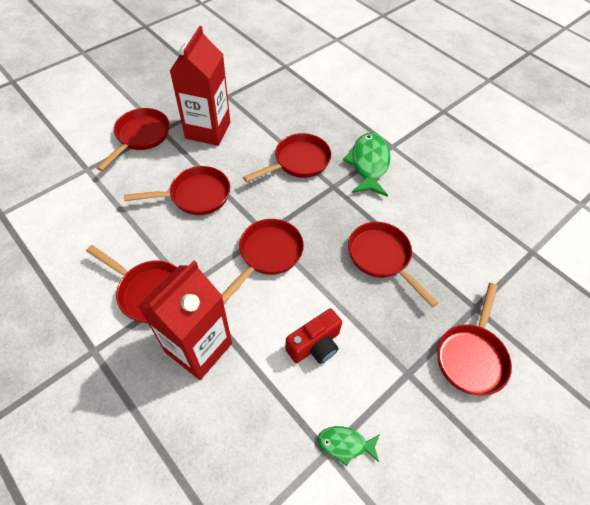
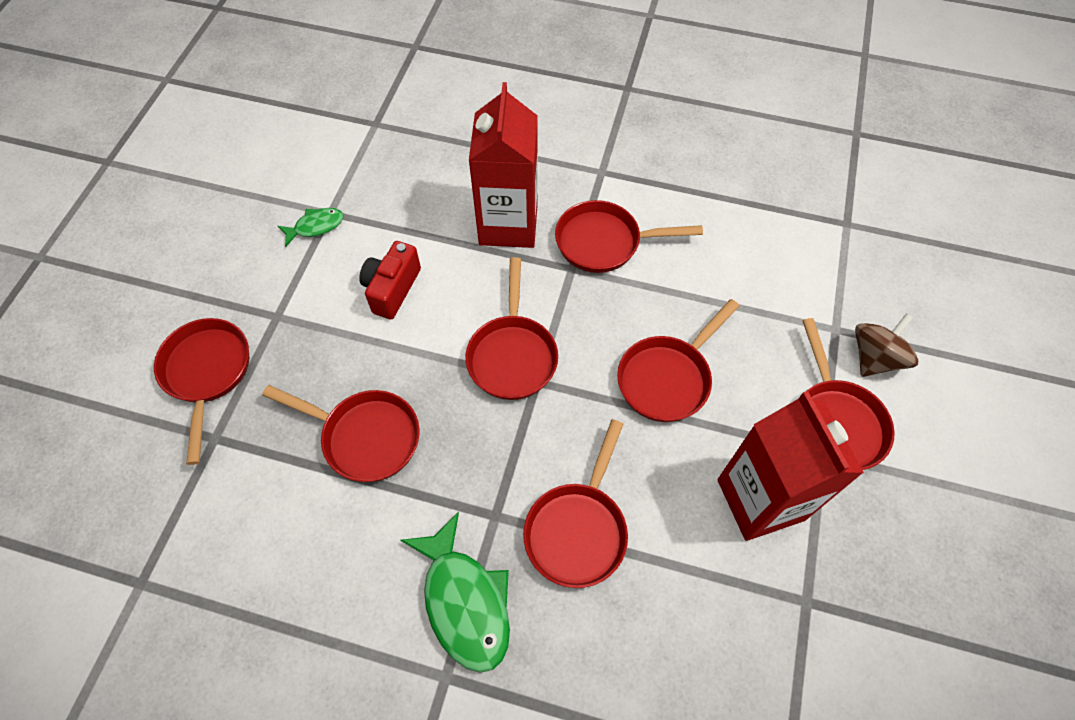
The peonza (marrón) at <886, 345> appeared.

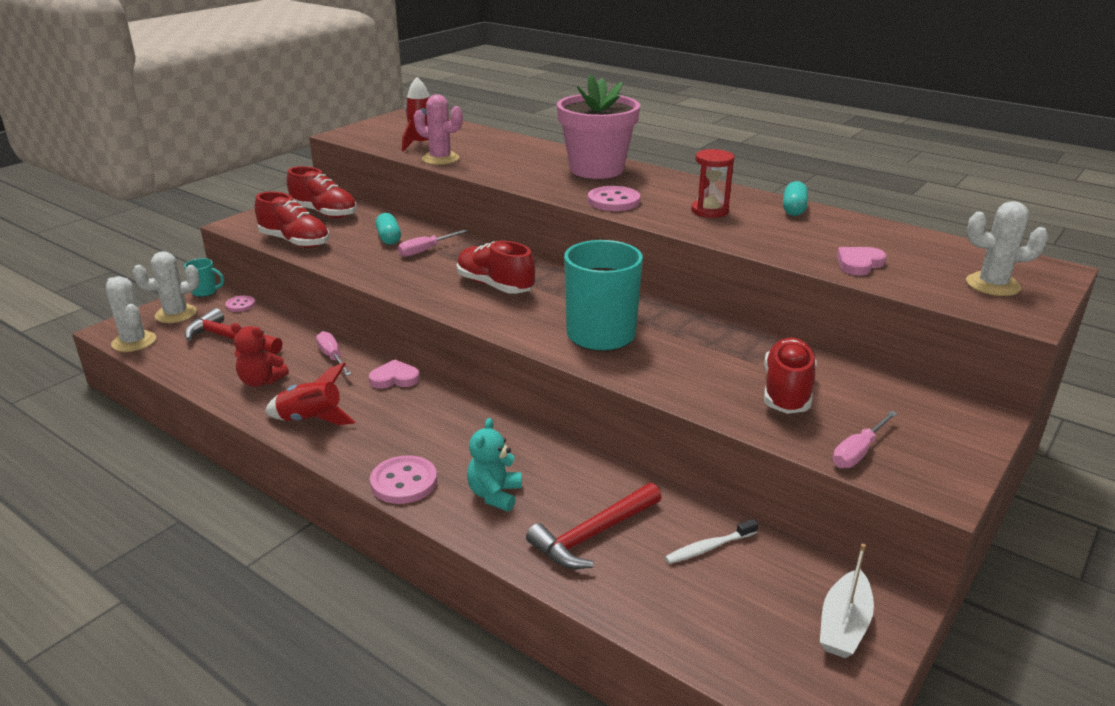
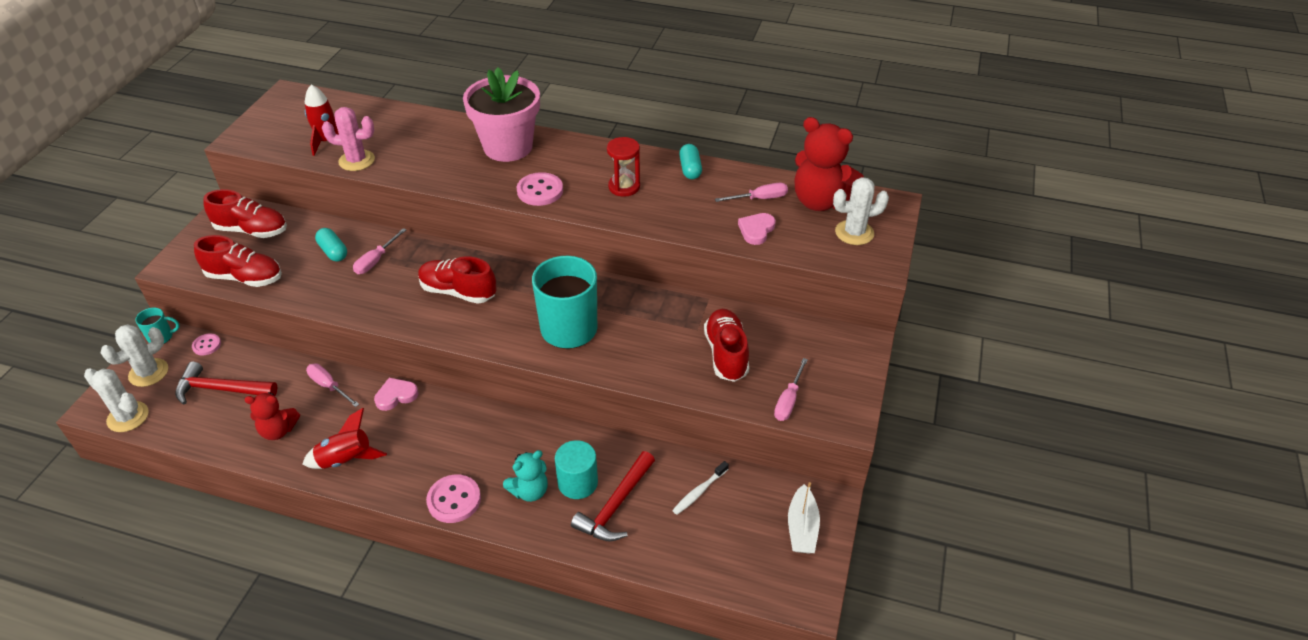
The osito (turquesa) at <494, 464> turned 120 degrees counterclockwise.
The osito (rojo) at <829, 164> appeared.
The destornillador (rosa) at <751, 192> appeared.
The cilindro (turquesa) at <576, 469> appeared.

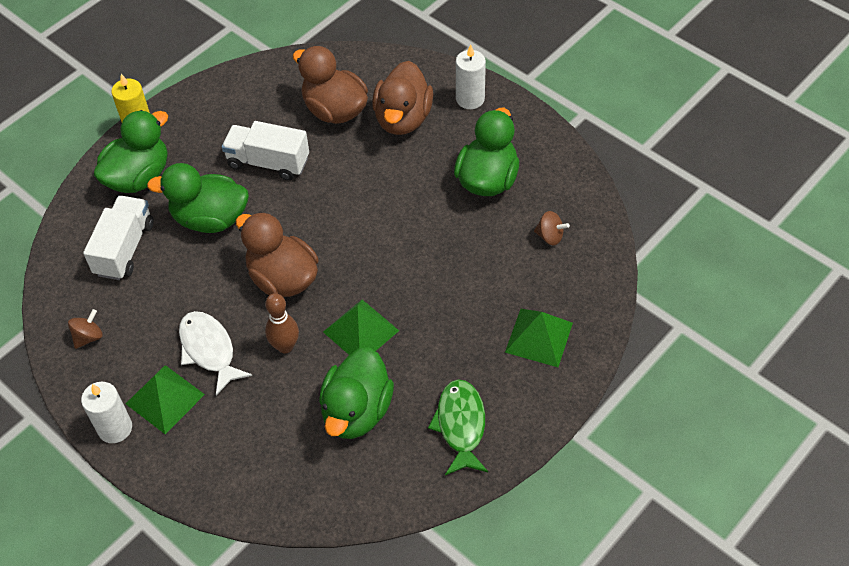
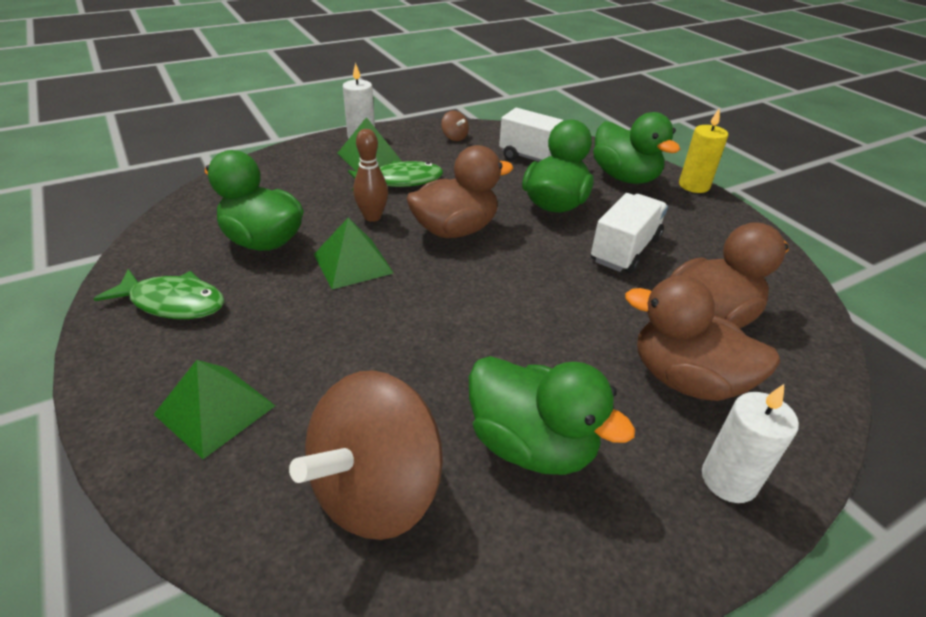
The peonza (marrón) at <552, 228> changed to 2.48 times the size.
The pez (blanco) at <215, 353> became the pez (verde) at <395, 176>.

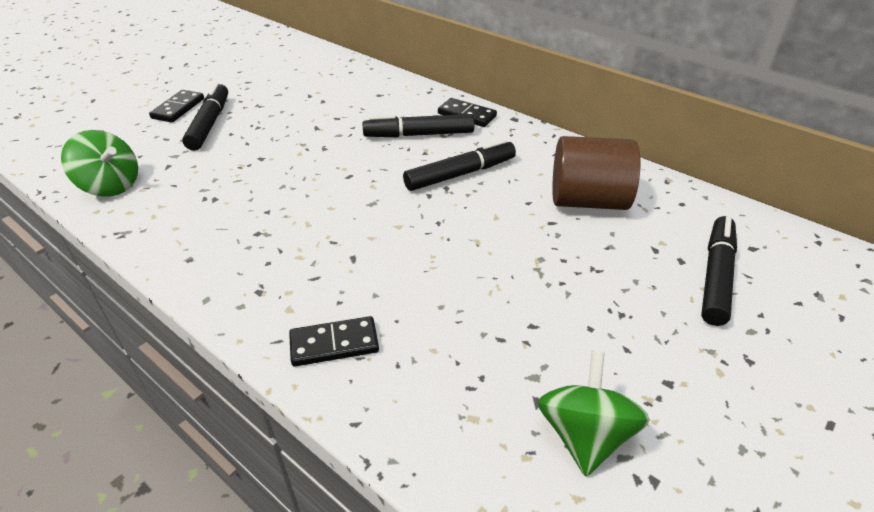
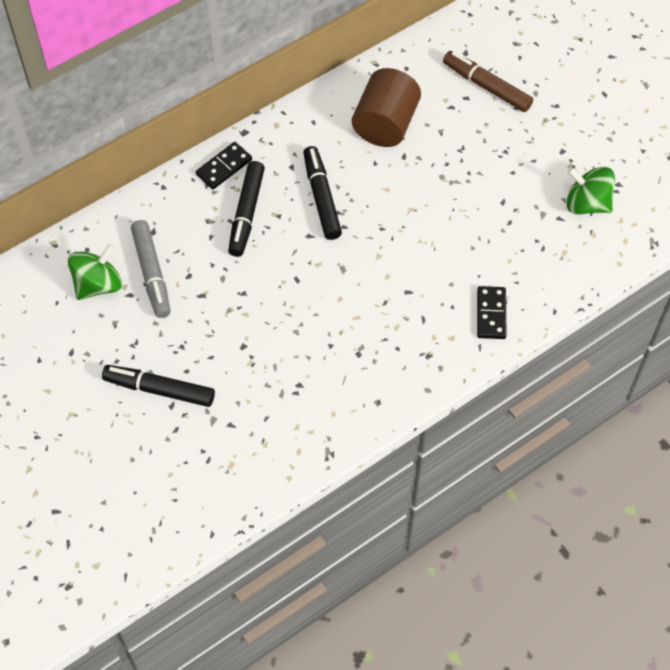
The ficha de dominó (negro) at <176, 106> disappeared.
The peonza (verde) moved from <99, 163> to <95, 271>.
The rotulador (negro) at <719, 271> became the rotulador (marrón) at <488, 81>.
The rotulador (gris) at <150, 269> appeared.

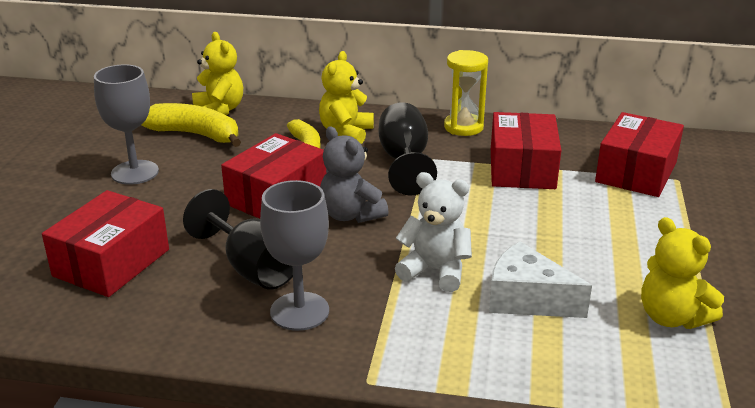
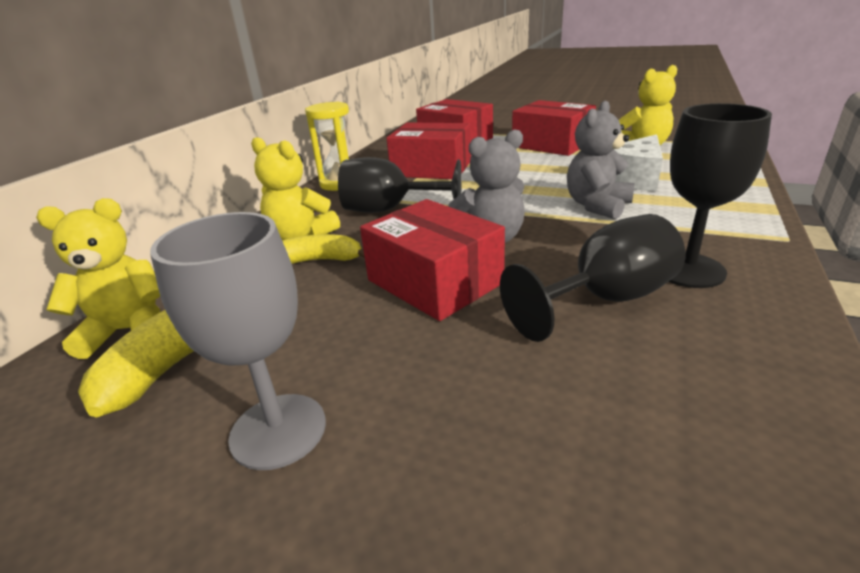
The osito (blanco) at <433, 232> became the osito (gris) at <600, 160>.
The copa (gris) at <294, 255> became the copa (negro) at <720, 195>.
The caja (rojo) moved from <105, 243> to <554, 128>.

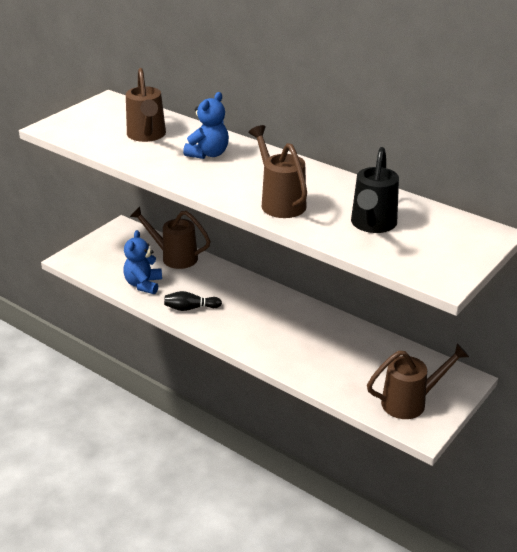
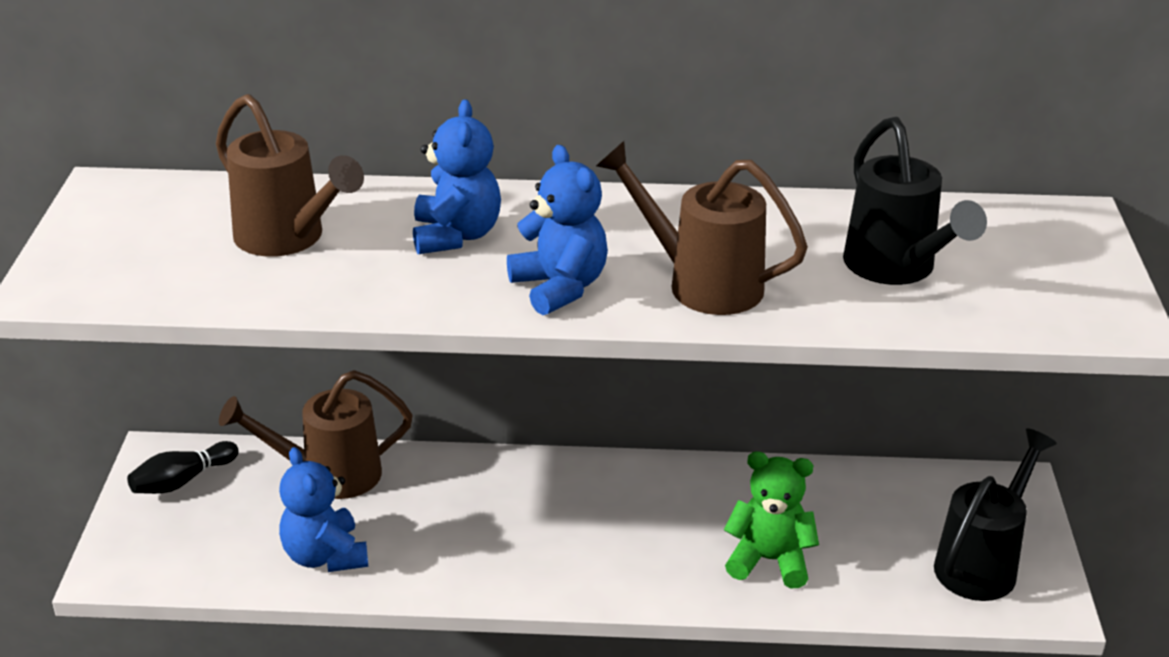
The bolo (negro) moved from <193, 301> to <183, 467>.
The regadera (marrón) at <418, 381> became the regadera (negro) at <995, 514>.
The osito (azul) at <557, 230> appeared.
The osito (verde) at <771, 519> appeared.

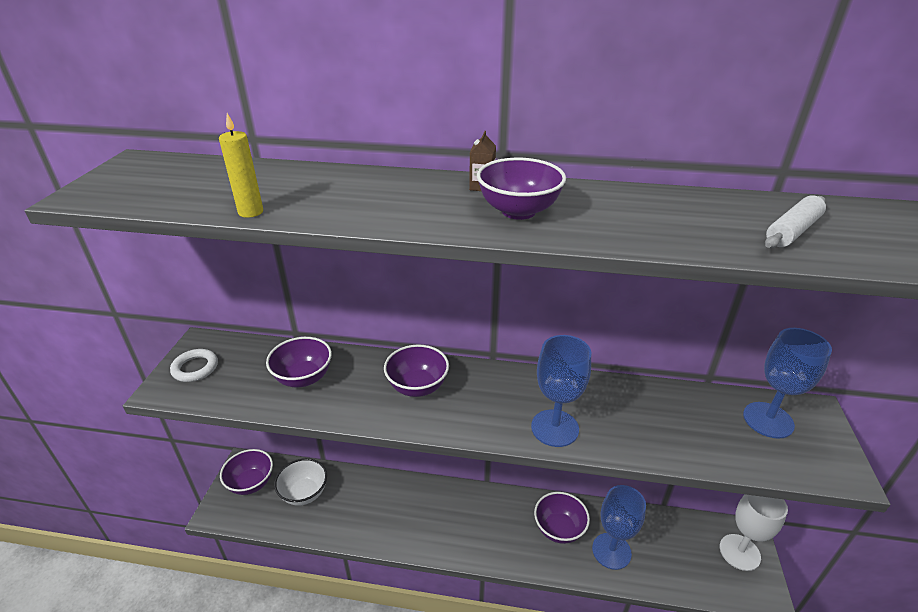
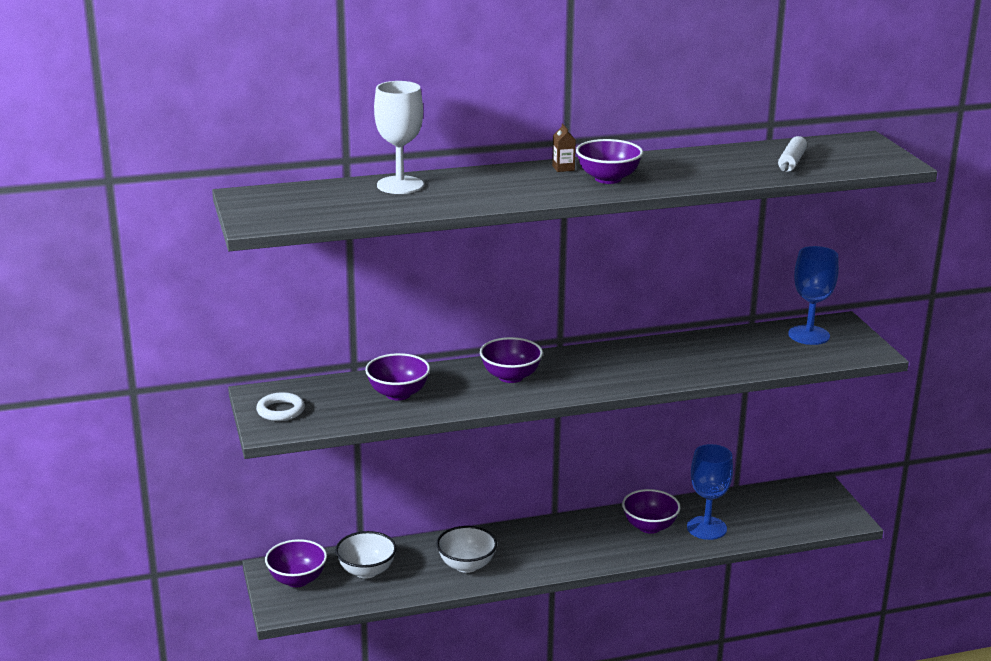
The vela (amarillo) at <241, 165> disappeared.
The copa (azul) at <561, 391> disappeared.
The copa (blanco) moved from <754, 532> to <398, 137>.
The cuenco (blanco) at <467, 549> appeared.

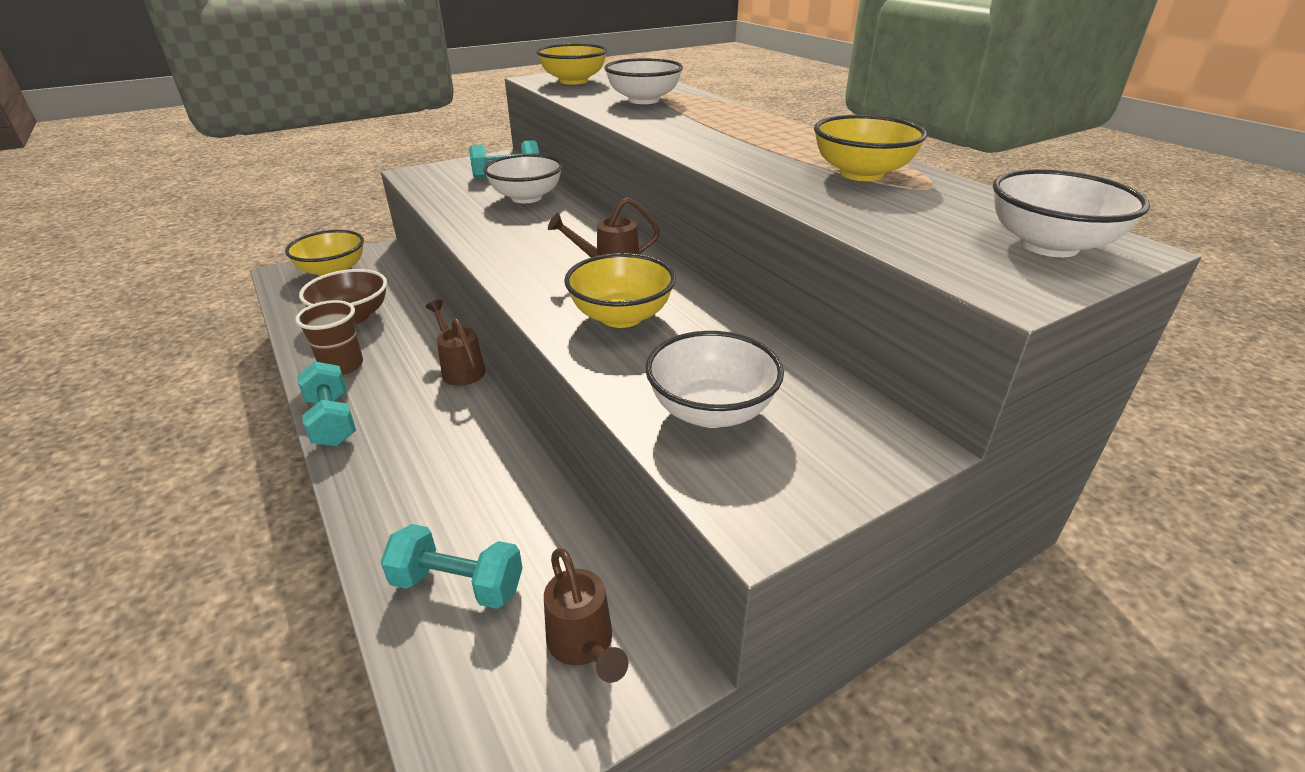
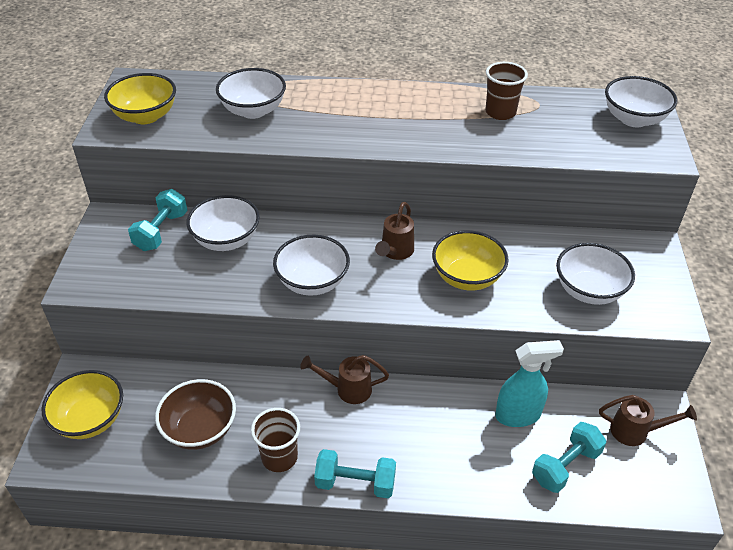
The cuenco (amarillo) at <870, 148> was replaced by the vaso (marrón) at <507, 91>.
The cuenco (blanco) at <311, 265> appeared.
The pulverizador (turquesa) at <529, 383> appeared.

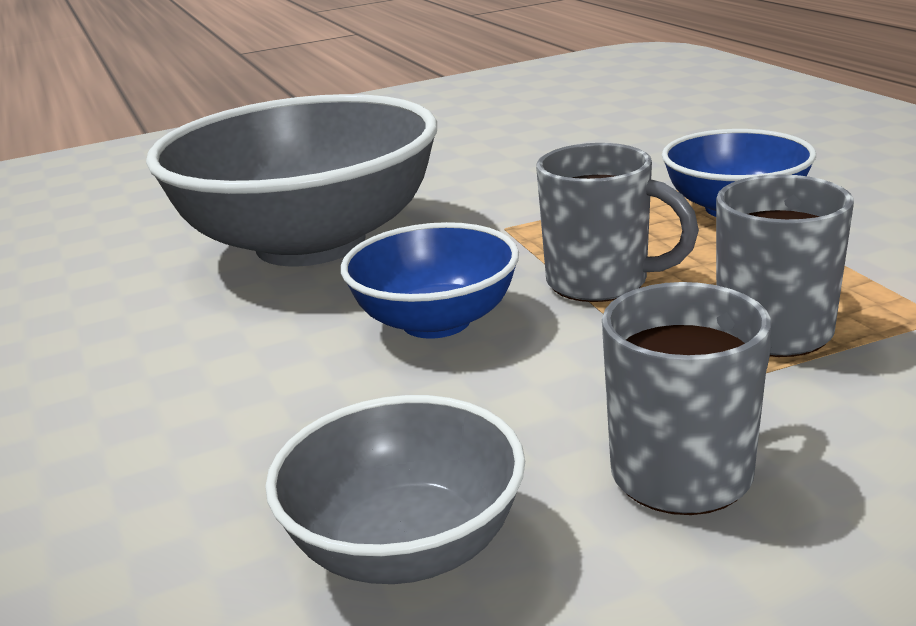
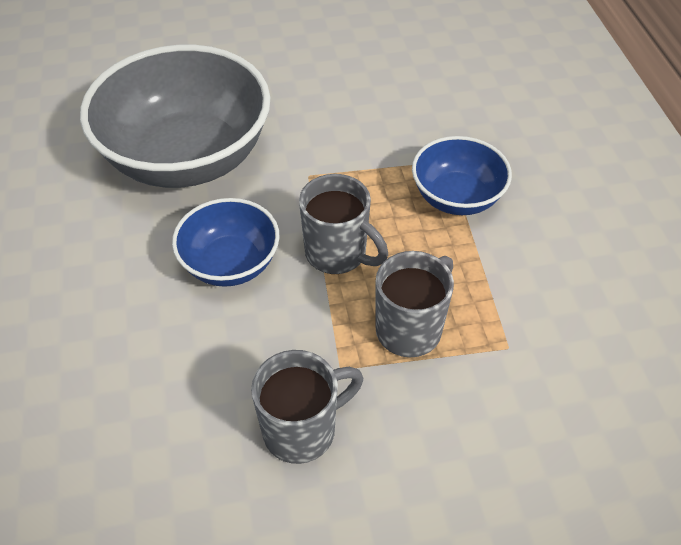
The cuenco (gris) at <395, 489> disappeared.

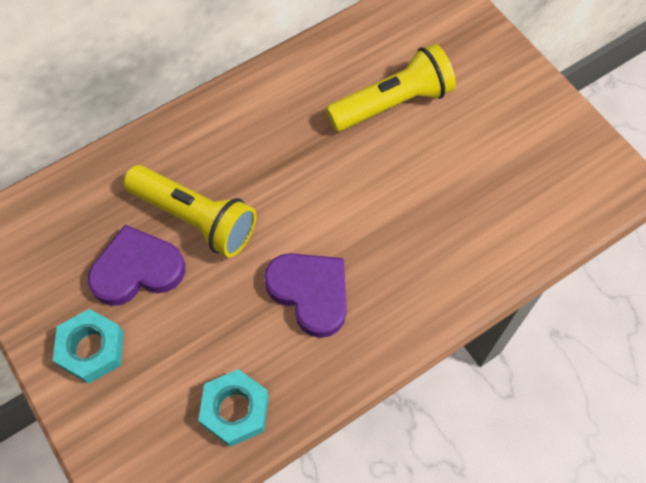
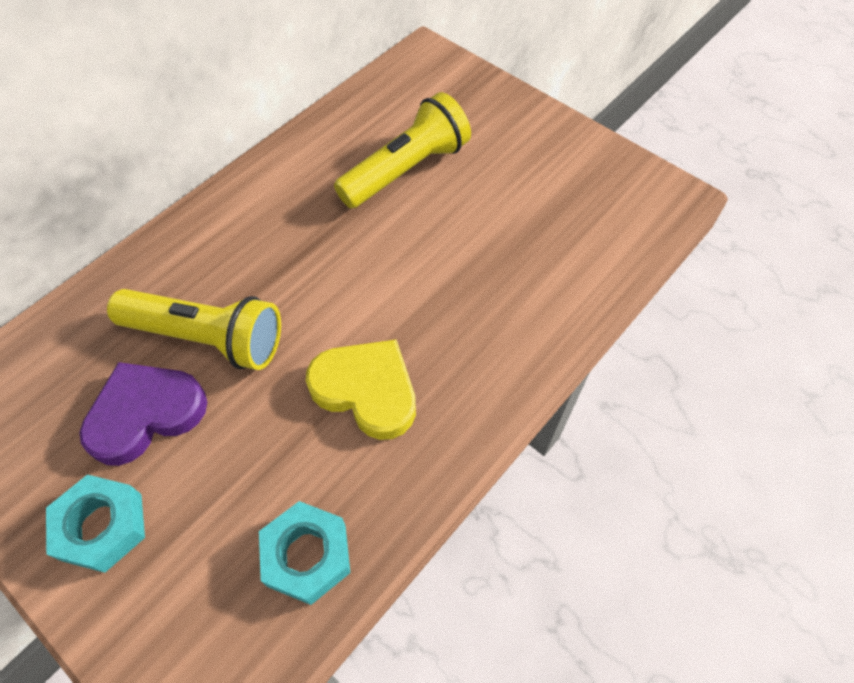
The corazón (morado) at <305, 295> became the corazón (amarillo) at <361, 389>.

